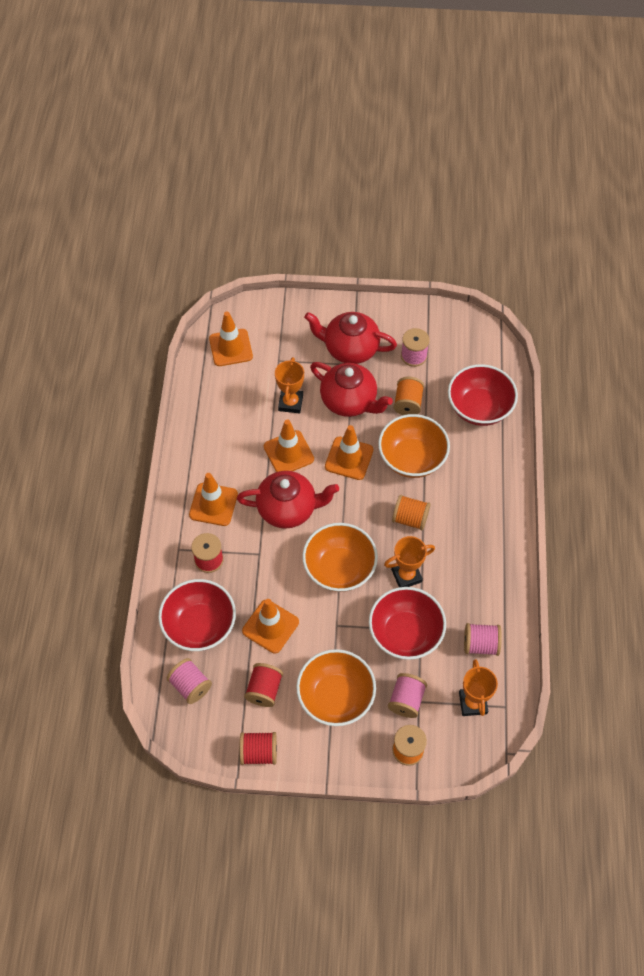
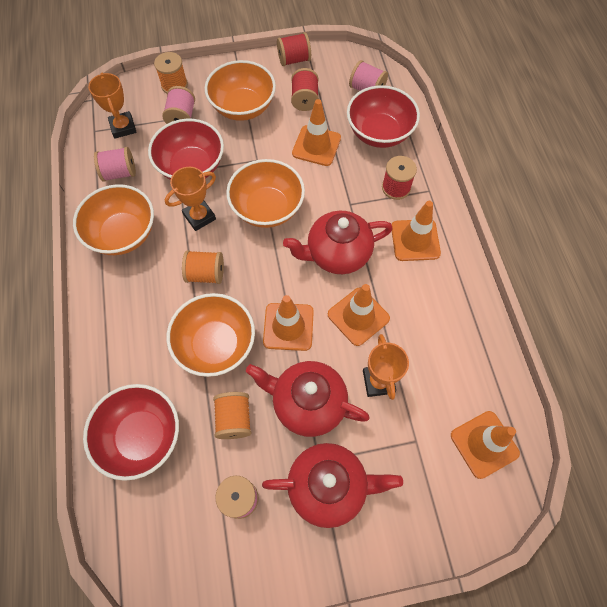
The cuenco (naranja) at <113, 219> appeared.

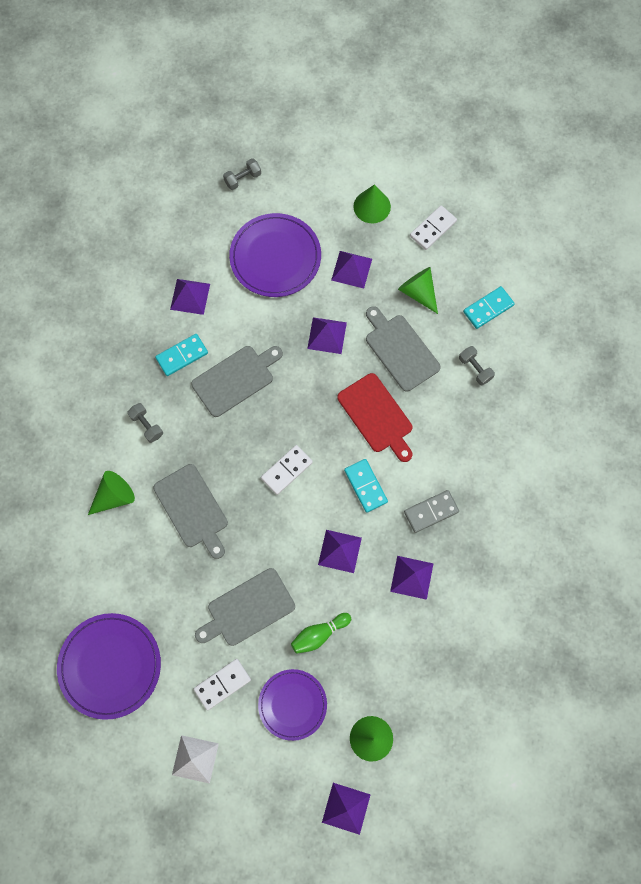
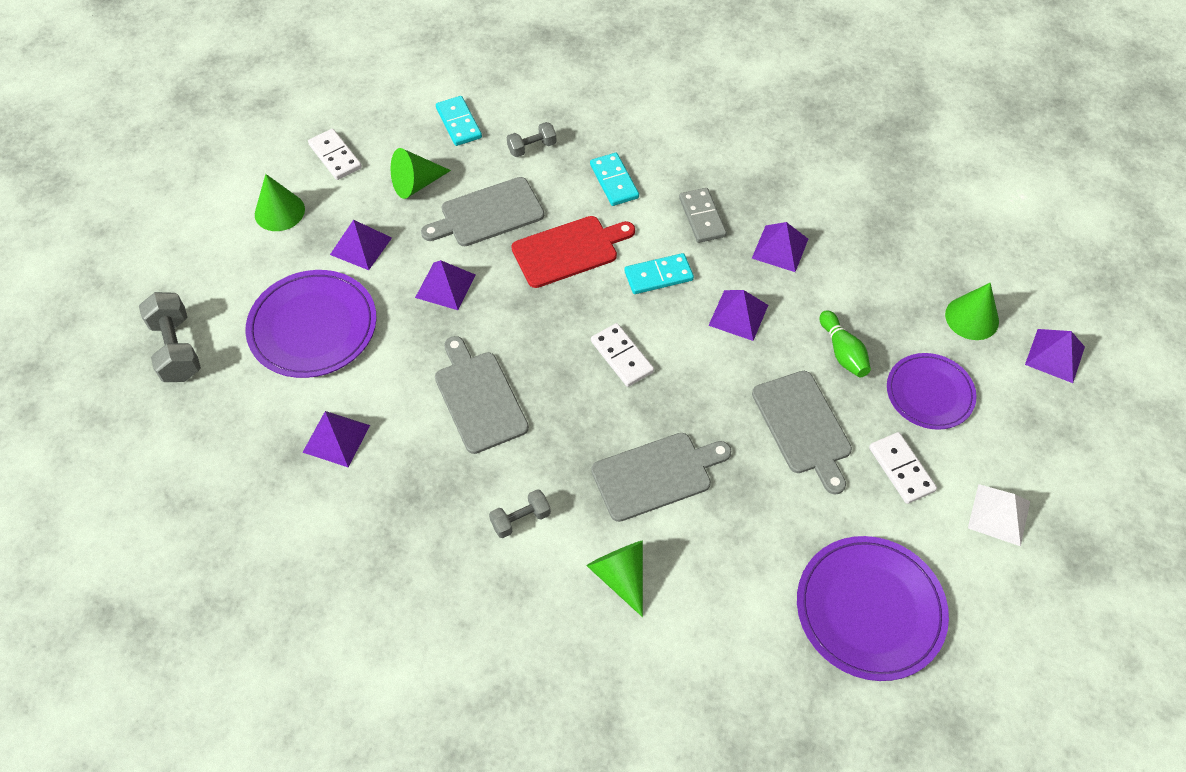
The mancuerna (gris) at <242, 174> changed to 1.68 times the size.
The ficha de dominó (turquesa) moved from <181, 355> to <614, 179>.

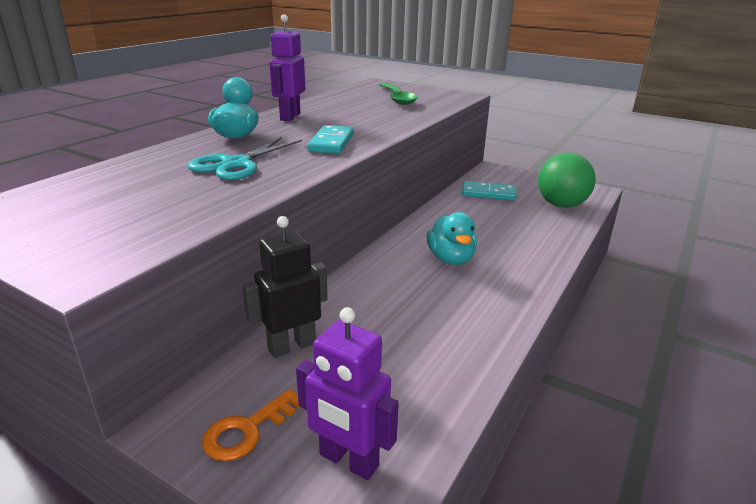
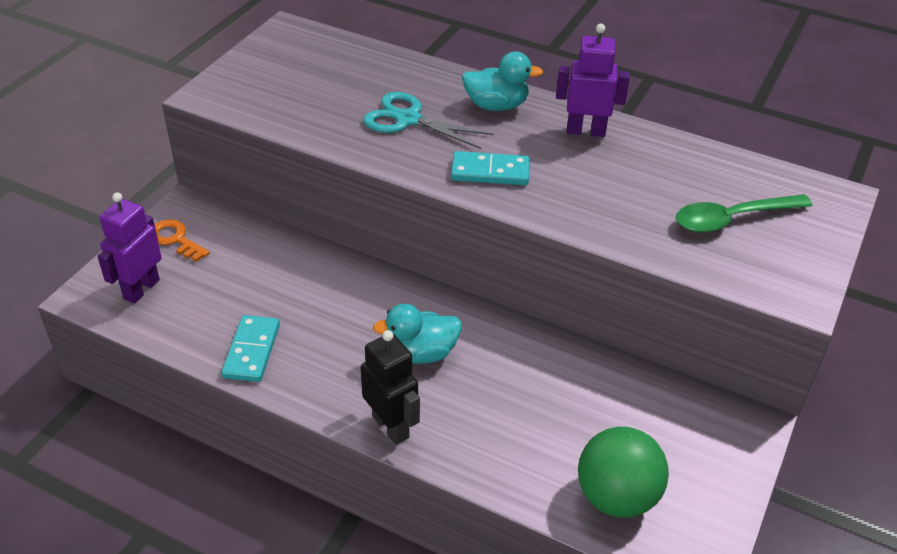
The ficha de dominó (turquesa) moved from <489, 191> to <250, 348>.
The robot (negro) moved from <285, 287> to <390, 387>.

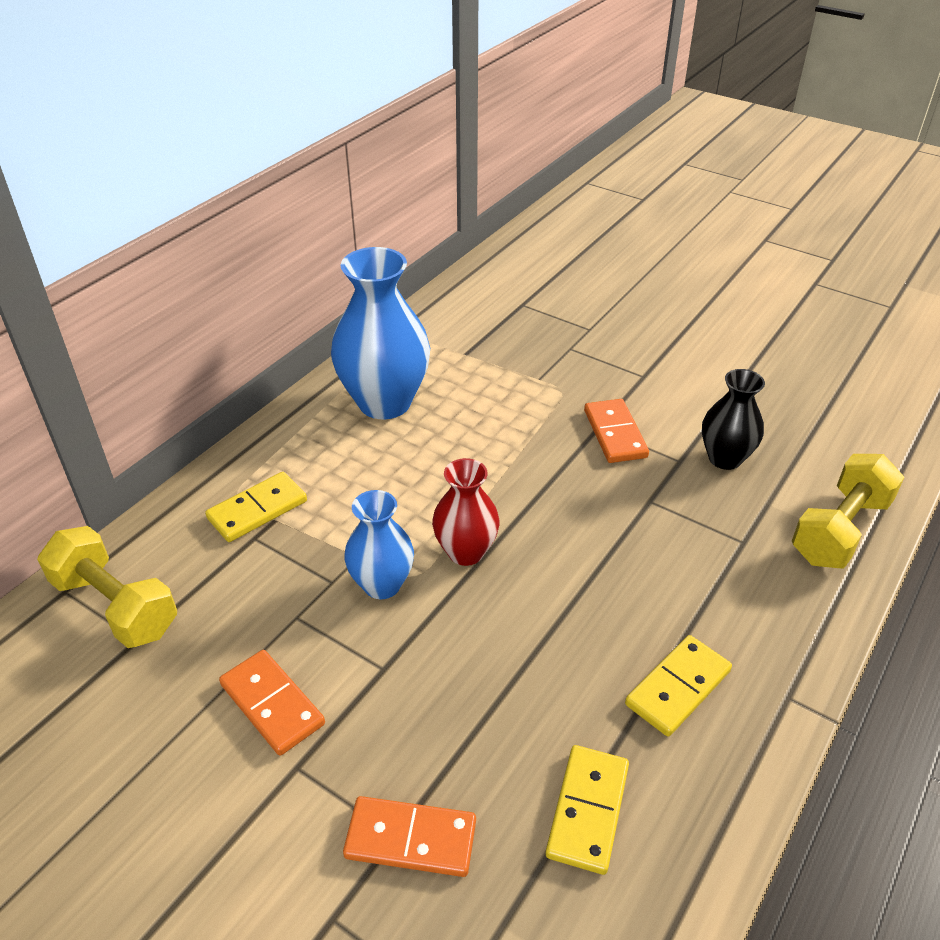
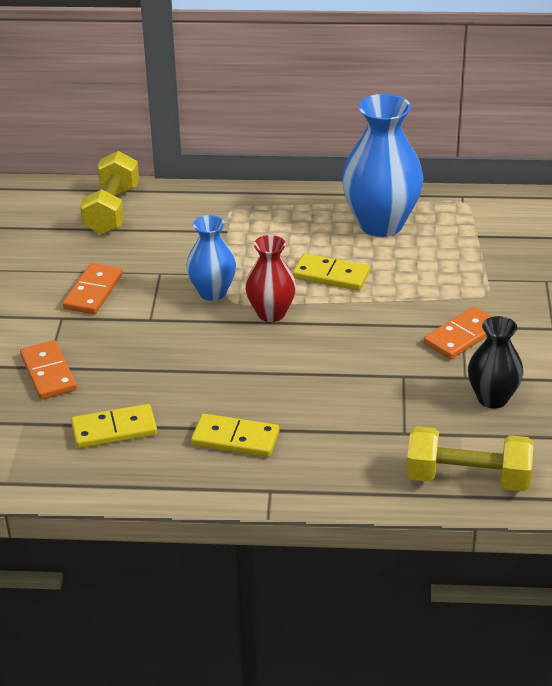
The ficha de dominó (amarillo) moved from <256, 507> to <331, 272>.

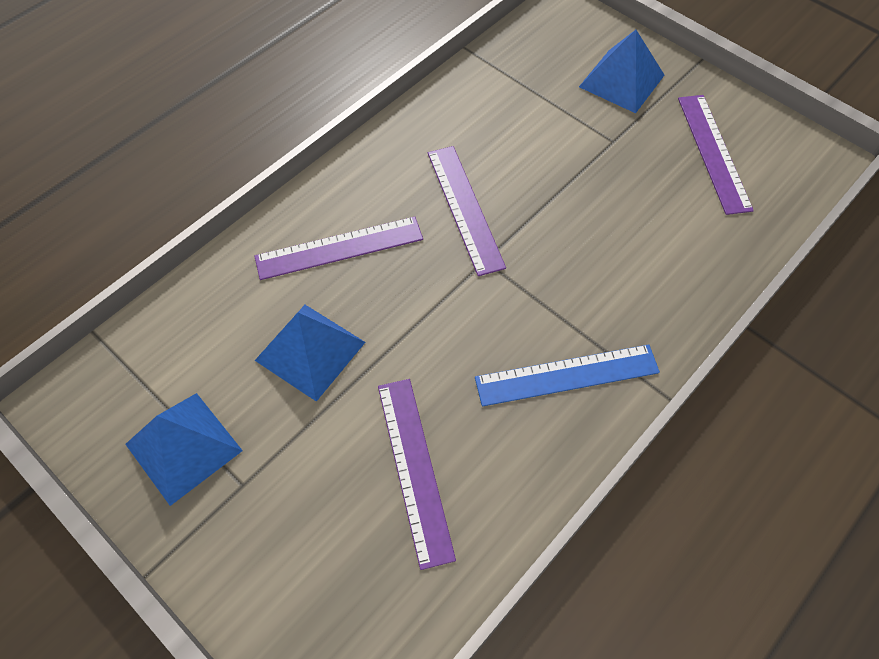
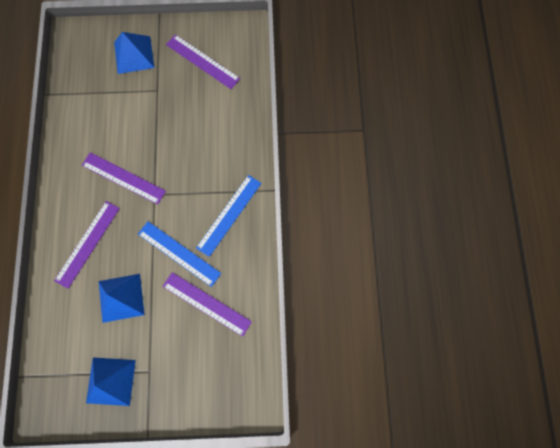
The regla (azul) at <179, 254> appeared.

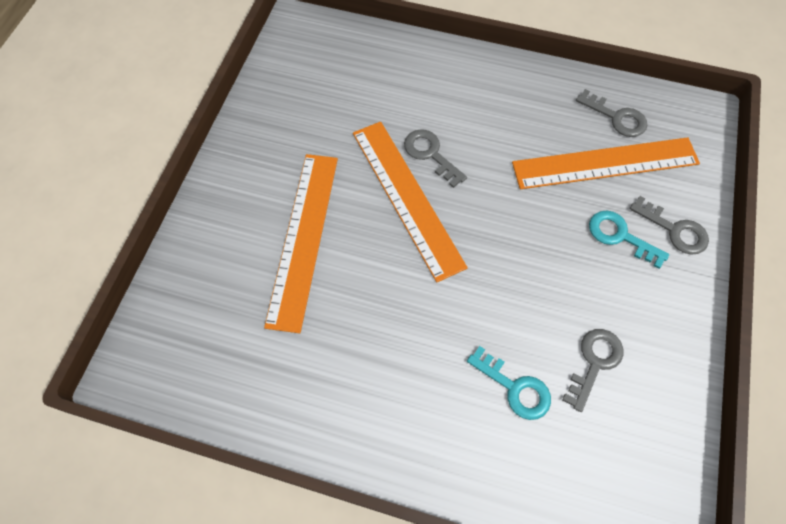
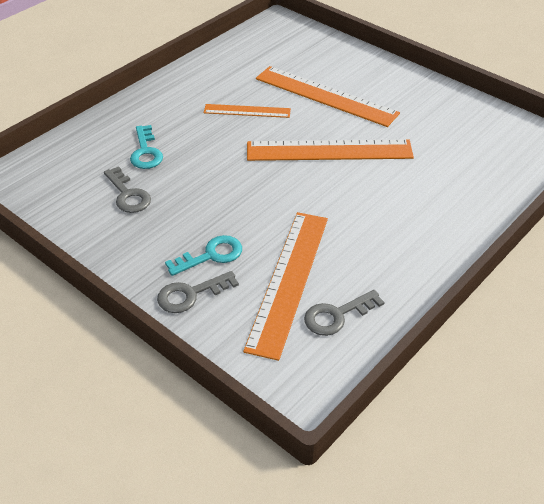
The llave (gris) at <435, 158> disappeared.
The llave (turquesa) at <509, 383> turned 75 degrees counterclockwise.
The regla (naranja) at <247, 111> appeared.

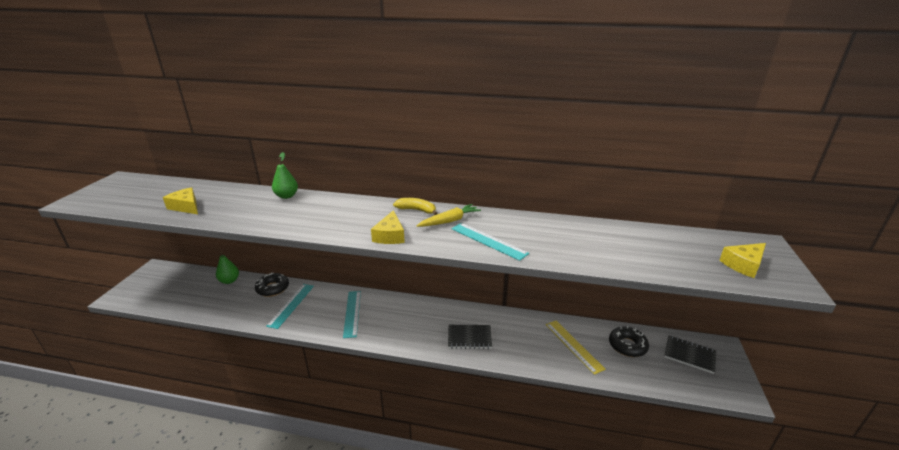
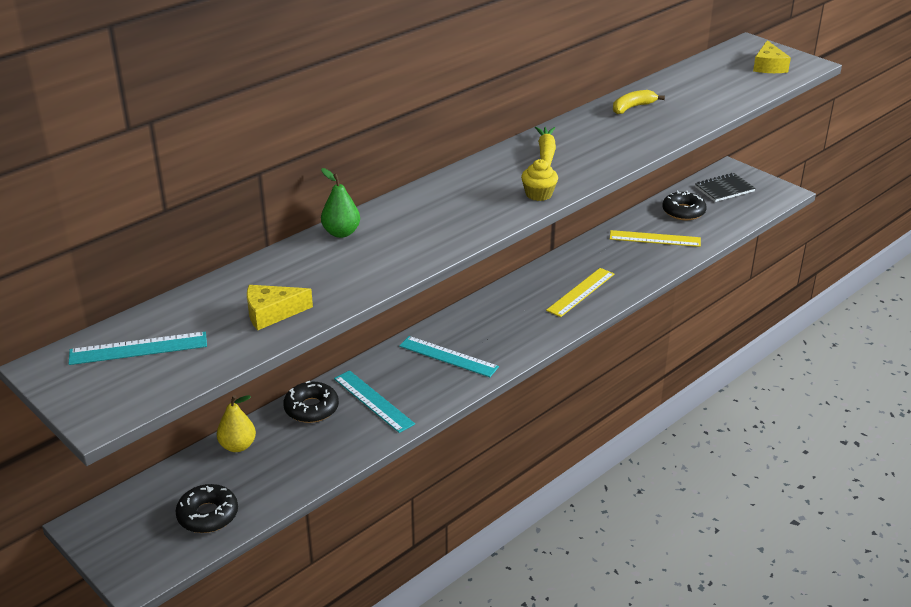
The plátano (amarillo) moved from <415, 206> to <639, 102>.
The queso (amarillo) at <388, 227> was replaced by the magdalena (amarillo) at <539, 180>.
The regla (turquesa) moved from <490, 242> to <138, 348>.
The pera (verde) at <227, 268> became the pera (amarillo) at <236, 423>.
The cuaderno (negro) at <470, 337> was replaced by the regla (amarillo) at <580, 292>.
The rosquilla (negro) at <206, 508> appeared.

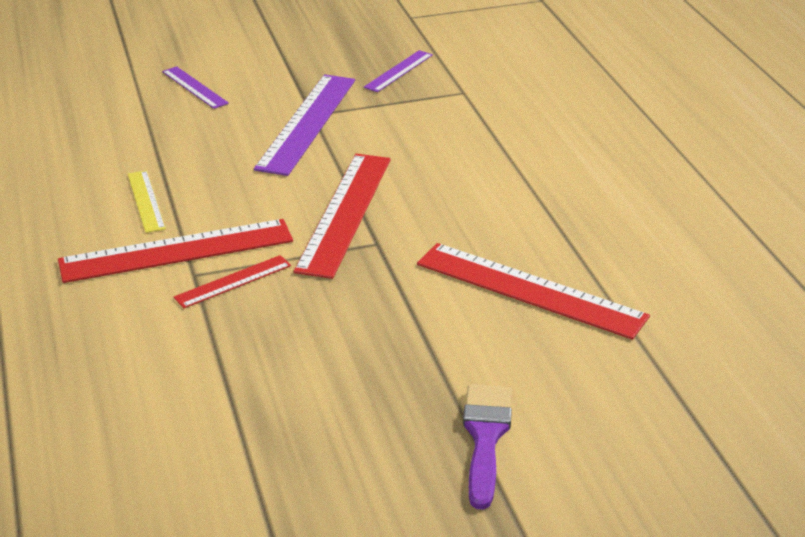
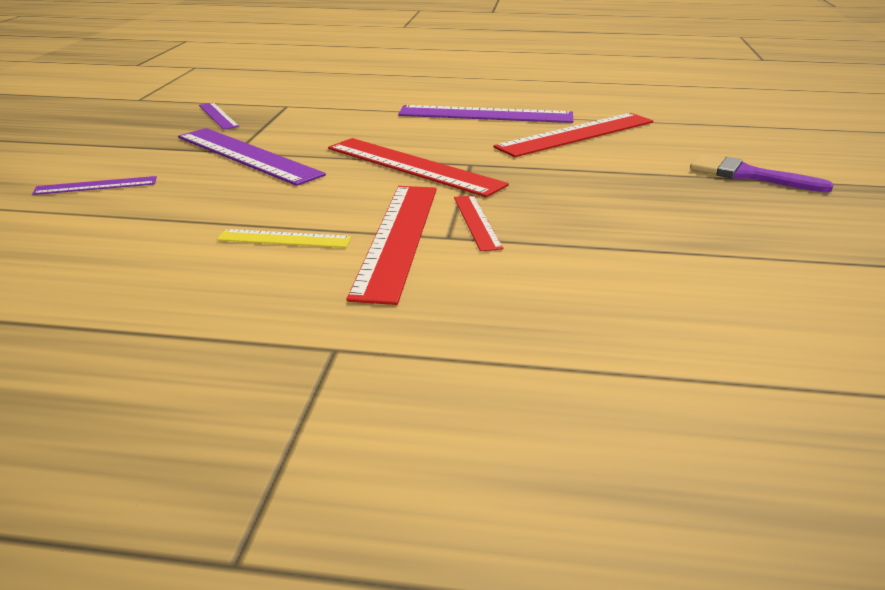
The regla (morado) at <485, 114> appeared.

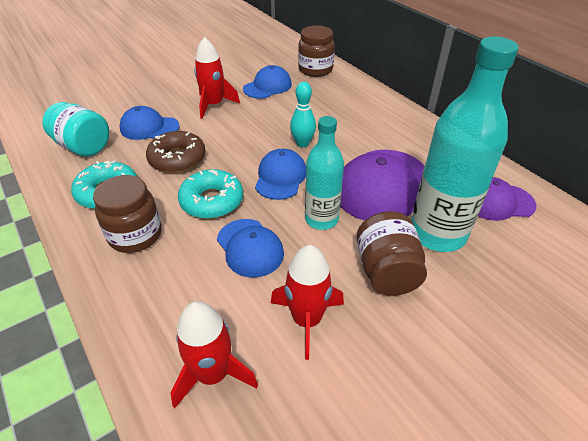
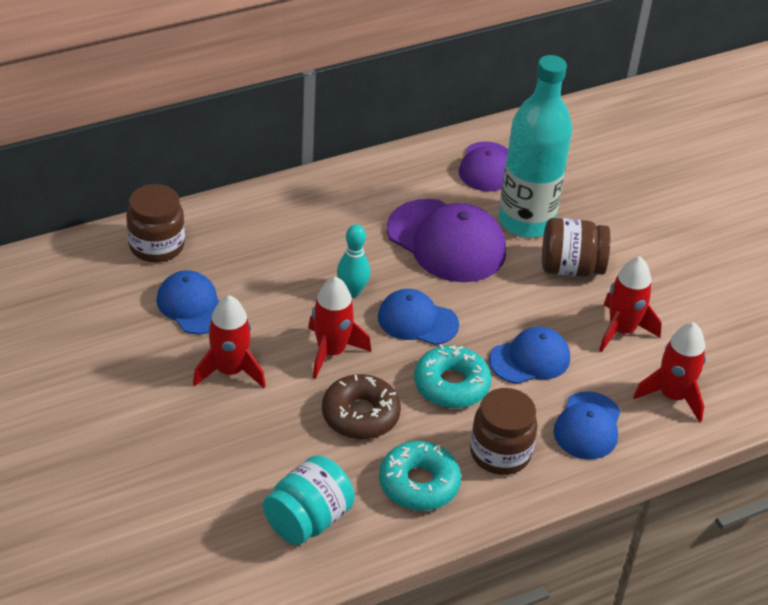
The gorra (azul) moved from <149, 123> to <587, 425>.
The botella (turquesa) at <324, 173> disappeared.
The cohete (rojo) at <339, 327> appeared.

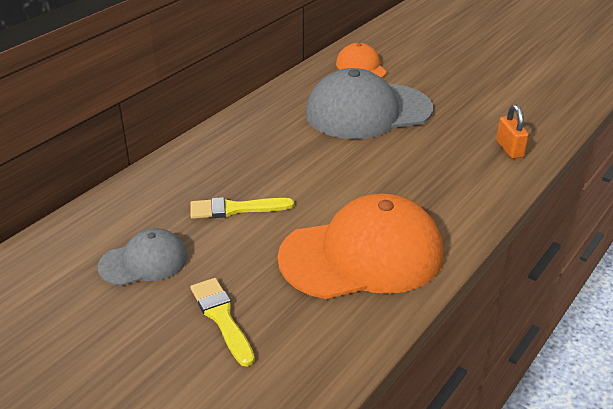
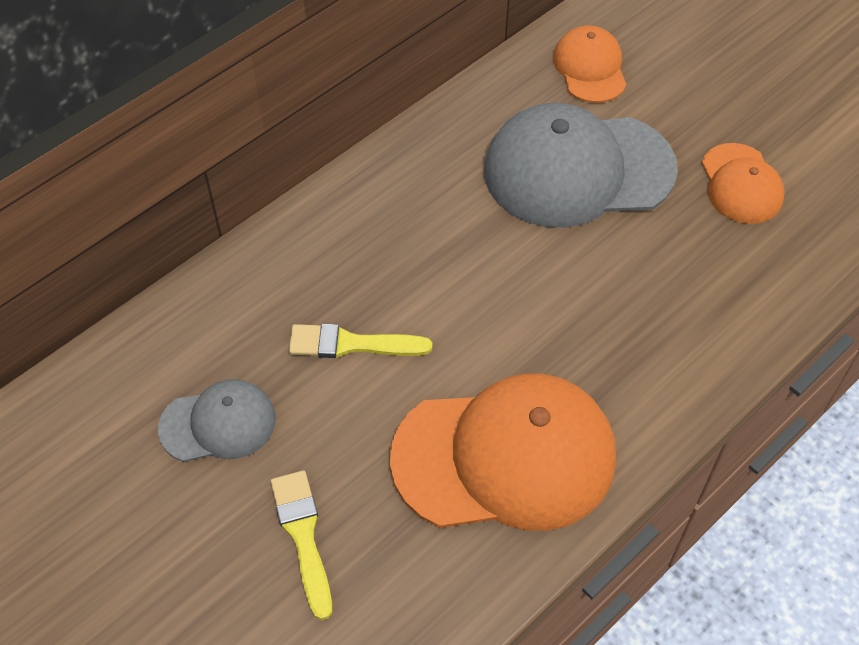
The candado (naranja) at <512, 132> disappeared.
The gorra (naranja) at <743, 183> appeared.

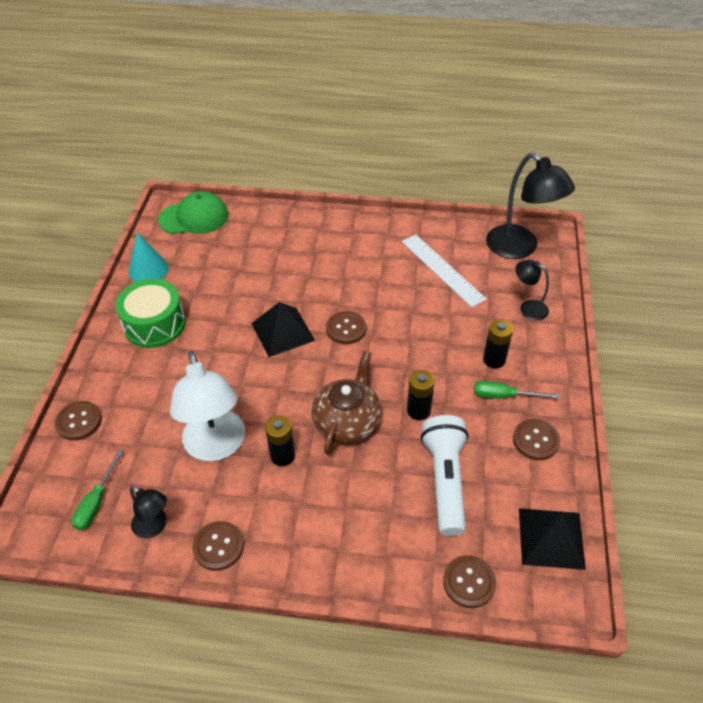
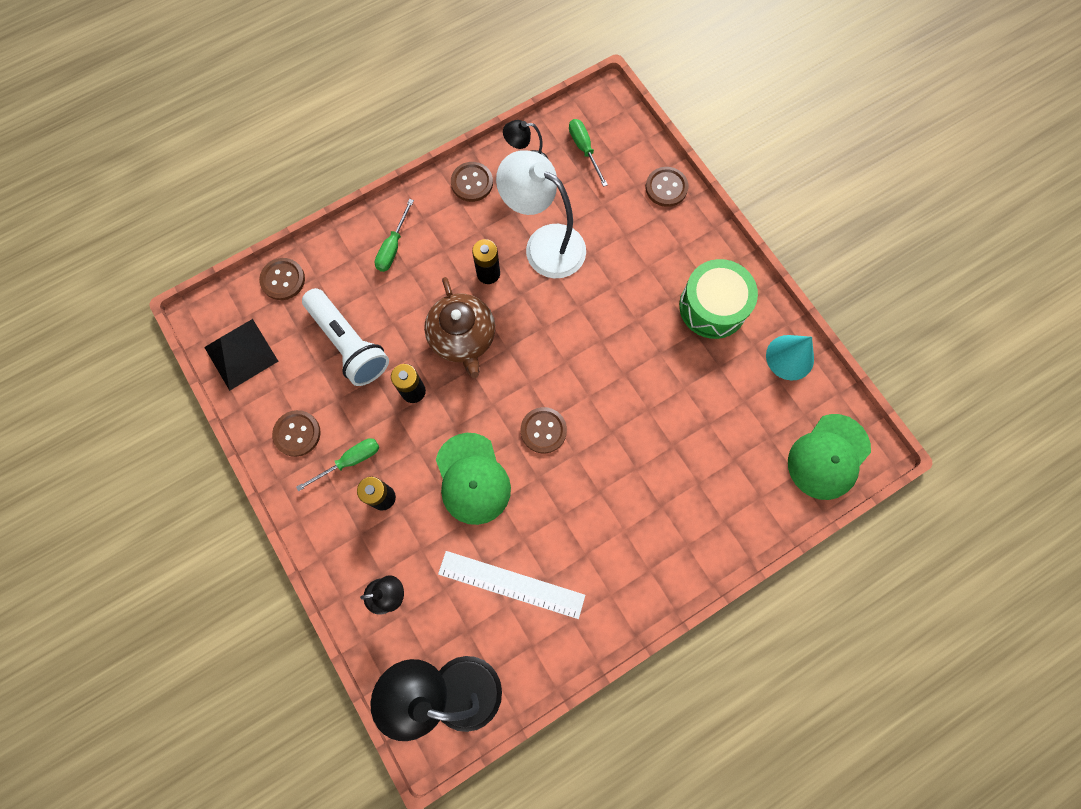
The pirámide (negro) at <283, 329> disappeared.
The destornillador (verde) at <394, 235> appeared.
The gorra (verde) at <473, 479> appeared.

